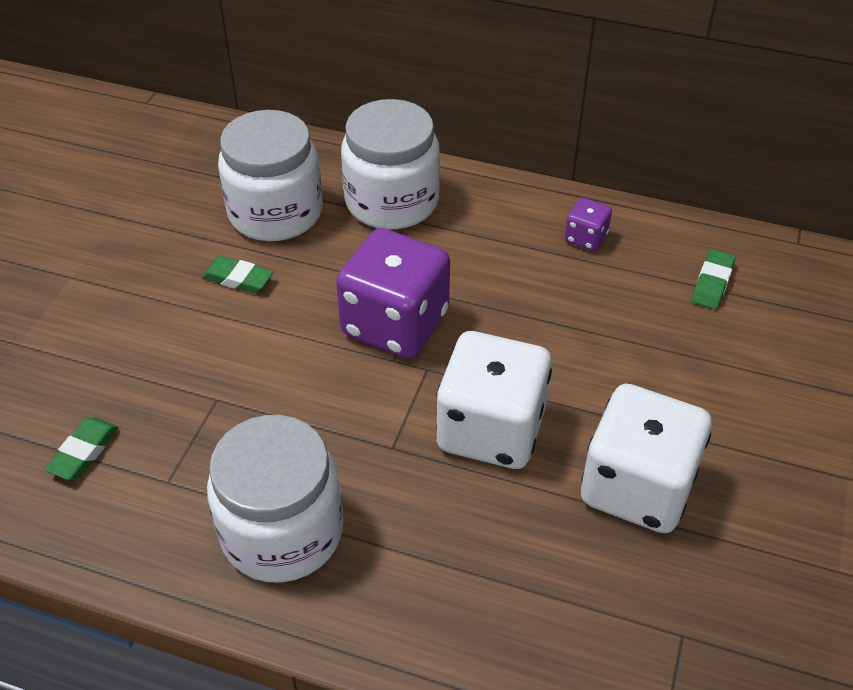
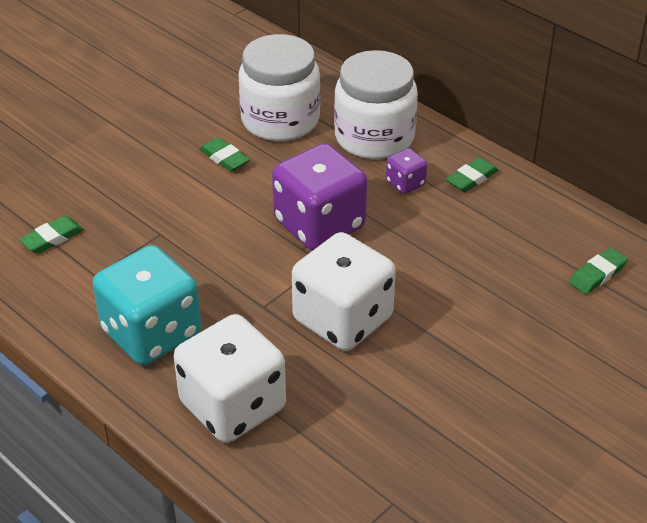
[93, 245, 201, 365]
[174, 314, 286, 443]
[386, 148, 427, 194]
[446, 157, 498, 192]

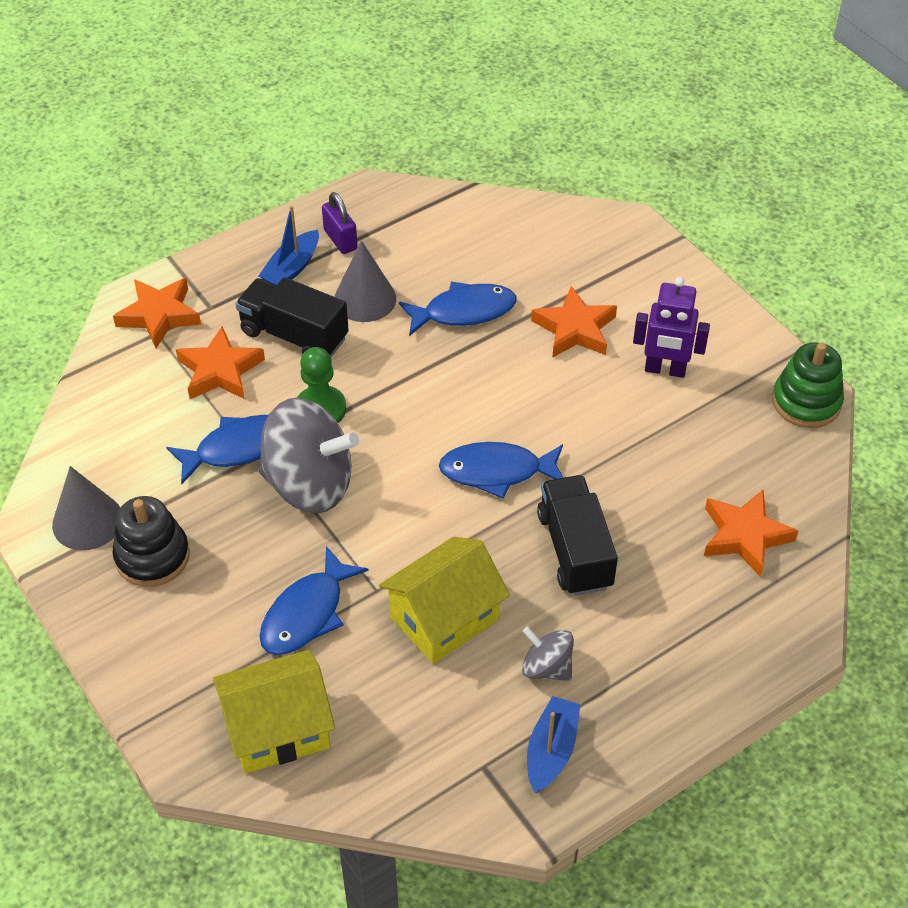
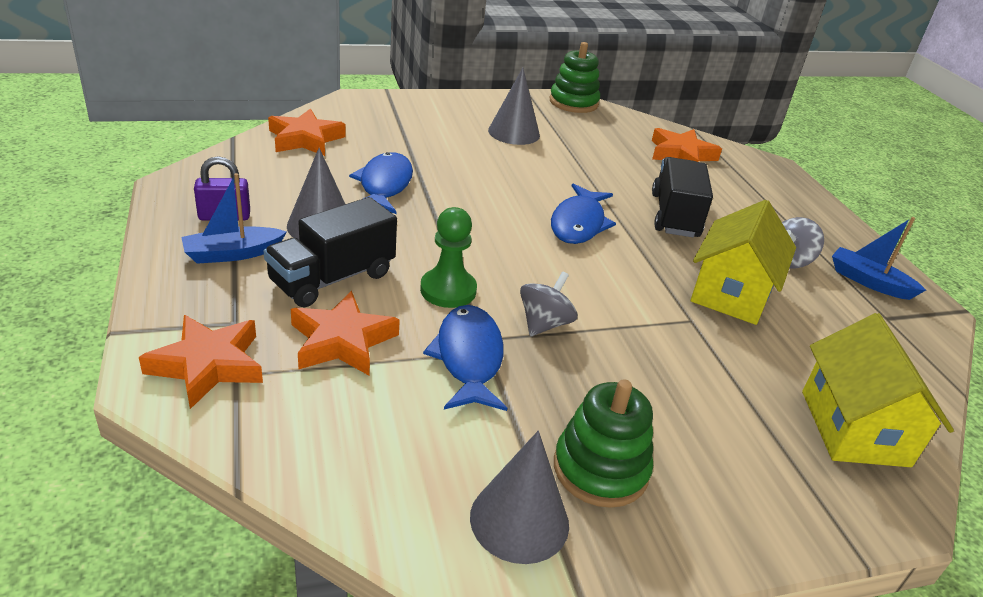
[181, 173, 286, 264]
[268, 108, 346, 156]
[488, 68, 540, 145]
[520, 271, 578, 336]
[554, 379, 653, 508]
[652, 157, 713, 237]
[691, 200, 796, 325]
[260, 546, 369, 655] (first image)

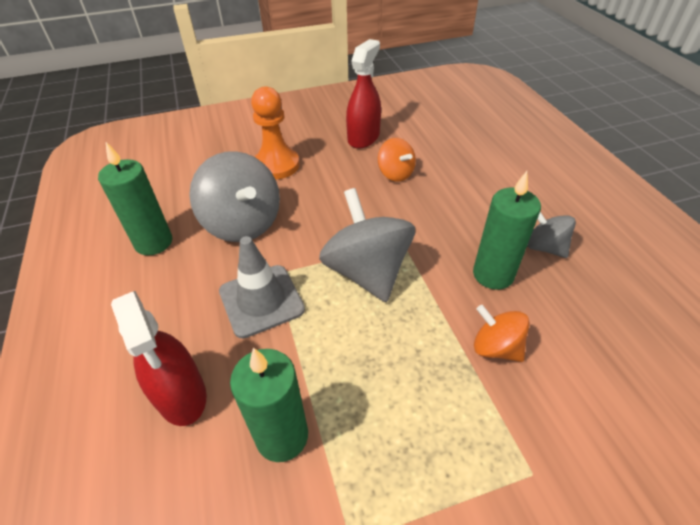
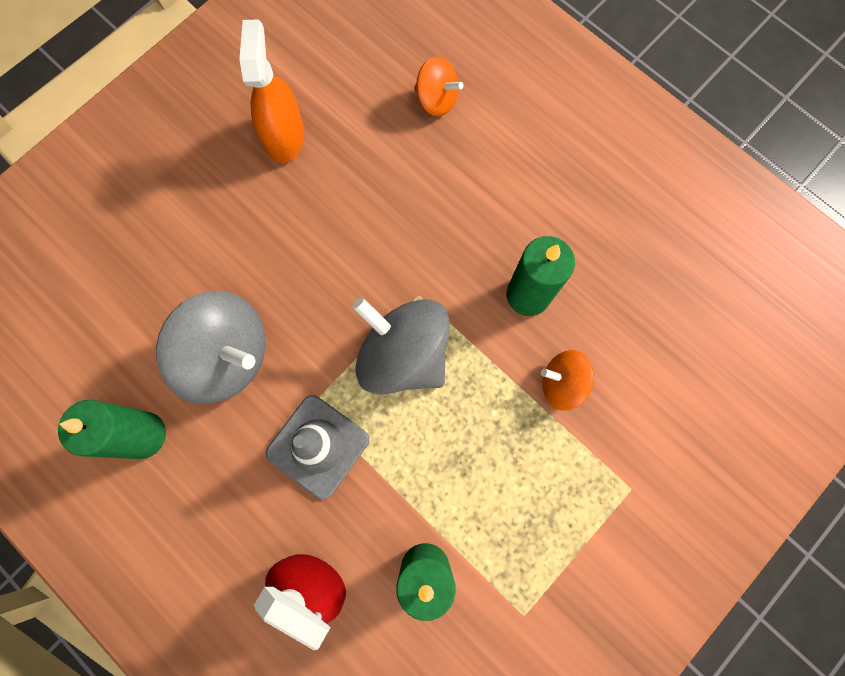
[239, 19, 304, 163]
[414, 57, 463, 116]
[251, 86, 300, 179] (first image)
[527, 212, 576, 258] (first image)

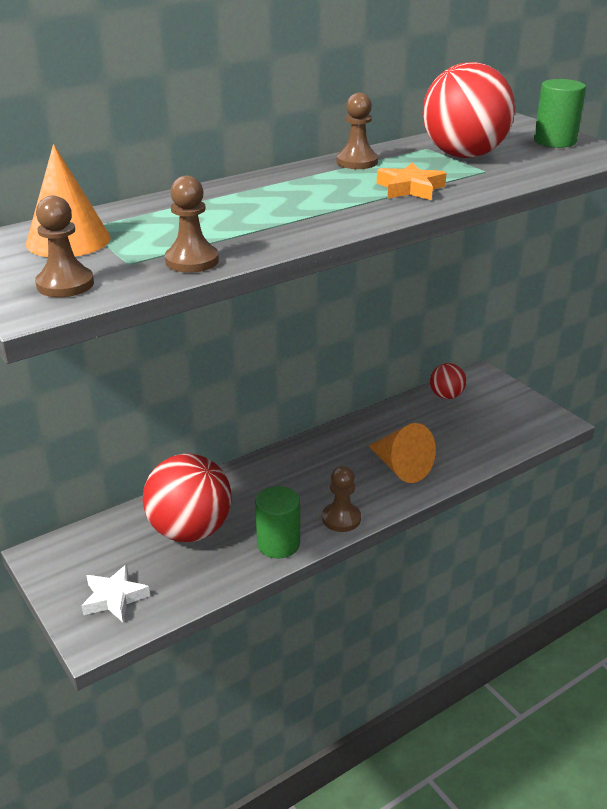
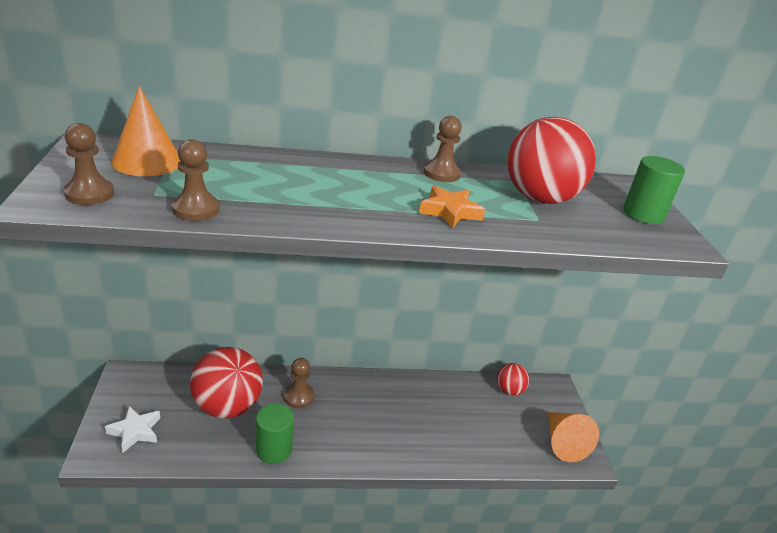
[284, 358, 315, 408]
[548, 412, 599, 462]

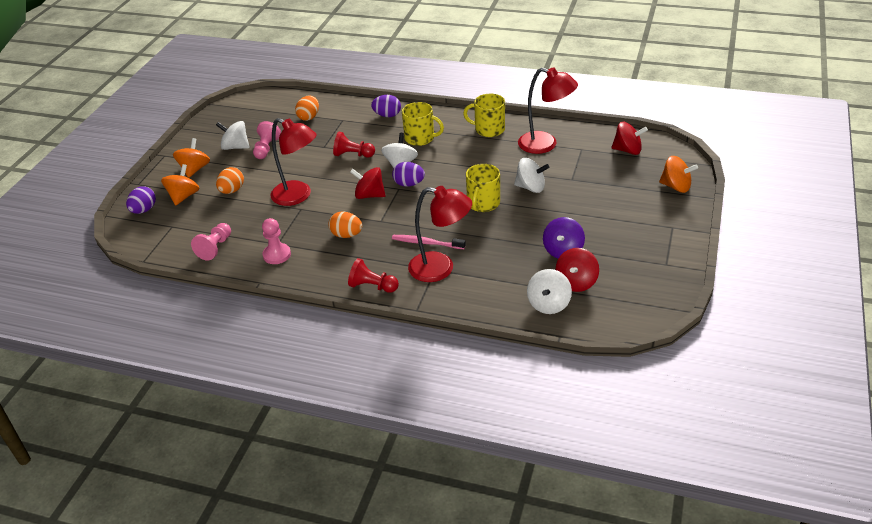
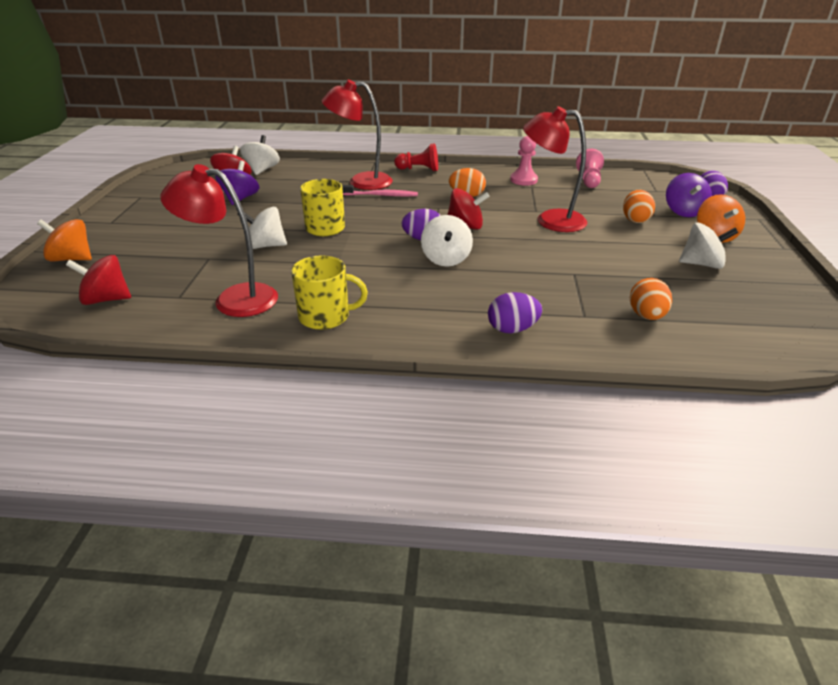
[666, 173, 712, 217]
[253, 121, 281, 159] (first image)
[333, 132, 375, 158] (first image)
[402, 102, 444, 146] (first image)

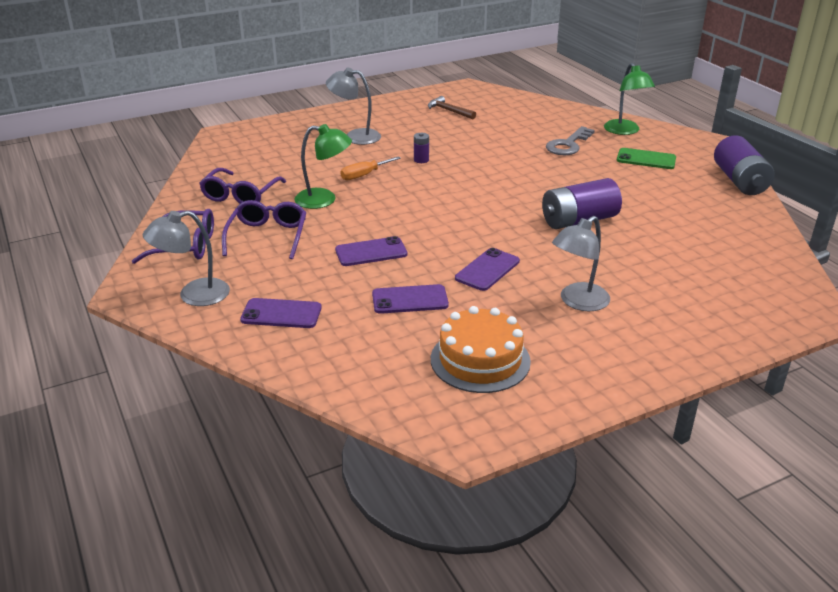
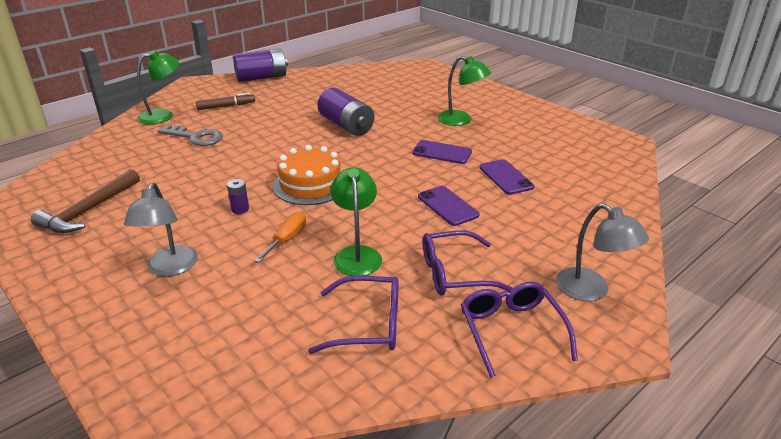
[31, 169, 140, 233]
[196, 93, 255, 110]
[254, 212, 306, 262]
[273, 145, 341, 205]
[438, 56, 491, 126]
[240, 298, 322, 328] (first image)

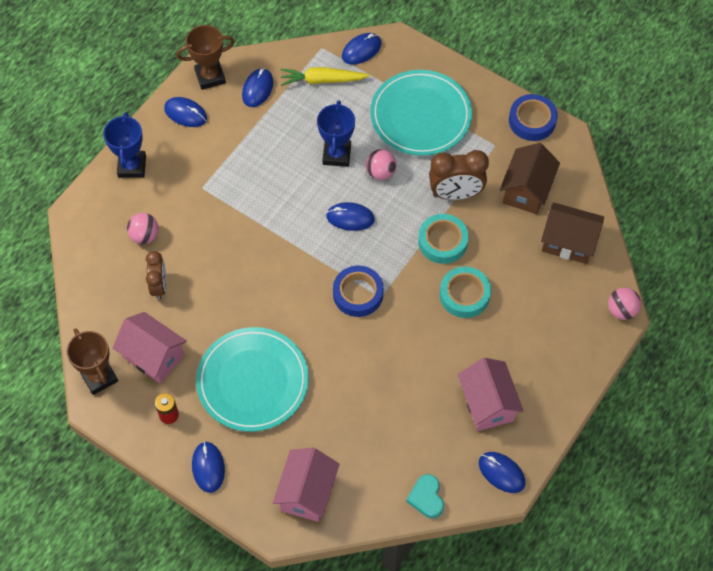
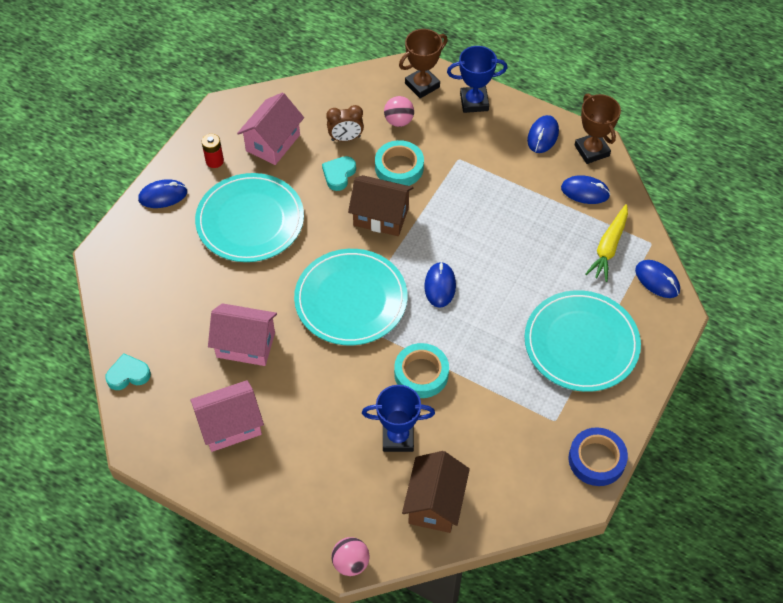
[208, 303, 277, 366]
[294, 249, 407, 345]
[322, 156, 356, 191]
[348, 175, 413, 236]
[362, 385, 435, 452]
[375, 140, 424, 186]
[399, 29, 448, 98]
[585, 204, 628, 282]
[366, 149, 396, 180] (first image)
[429, 150, 489, 200] (first image)
[479, 452, 526, 493] (first image)

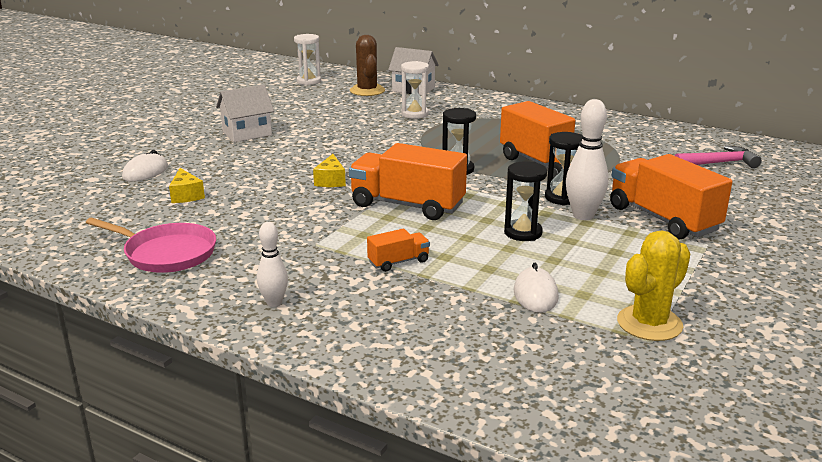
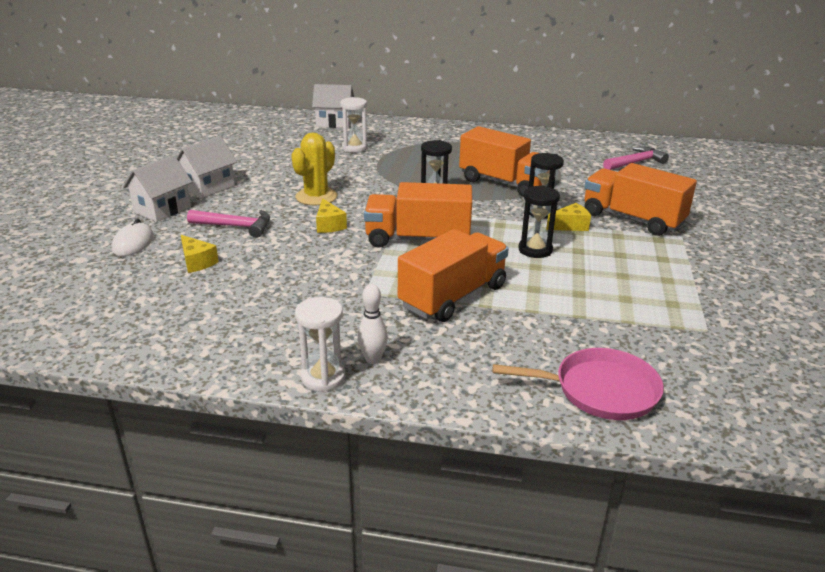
[123, 155, 192, 222]
[187, 210, 270, 238]
[291, 133, 337, 206]
[295, 297, 346, 392]
[398, 229, 509, 322]
[493, 348, 664, 420]
[546, 203, 591, 231]
[350, 35, 385, 96] (first image)
[514, 263, 559, 313] (first image)

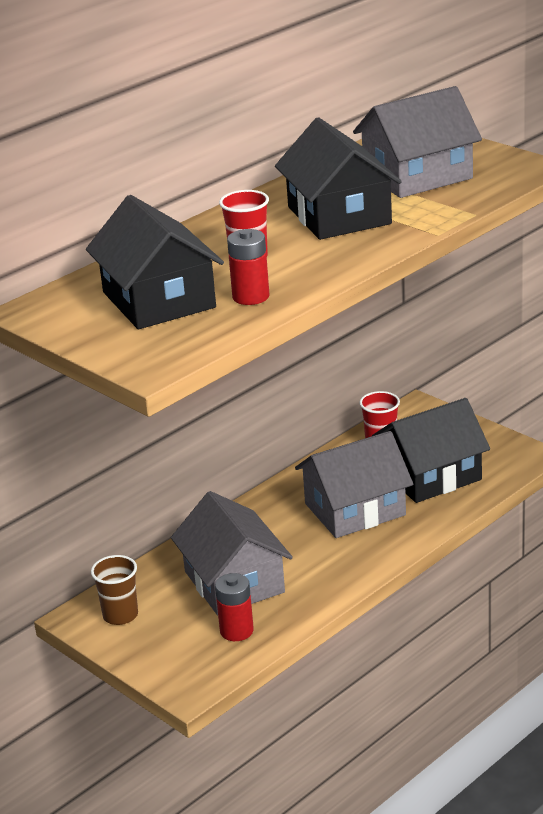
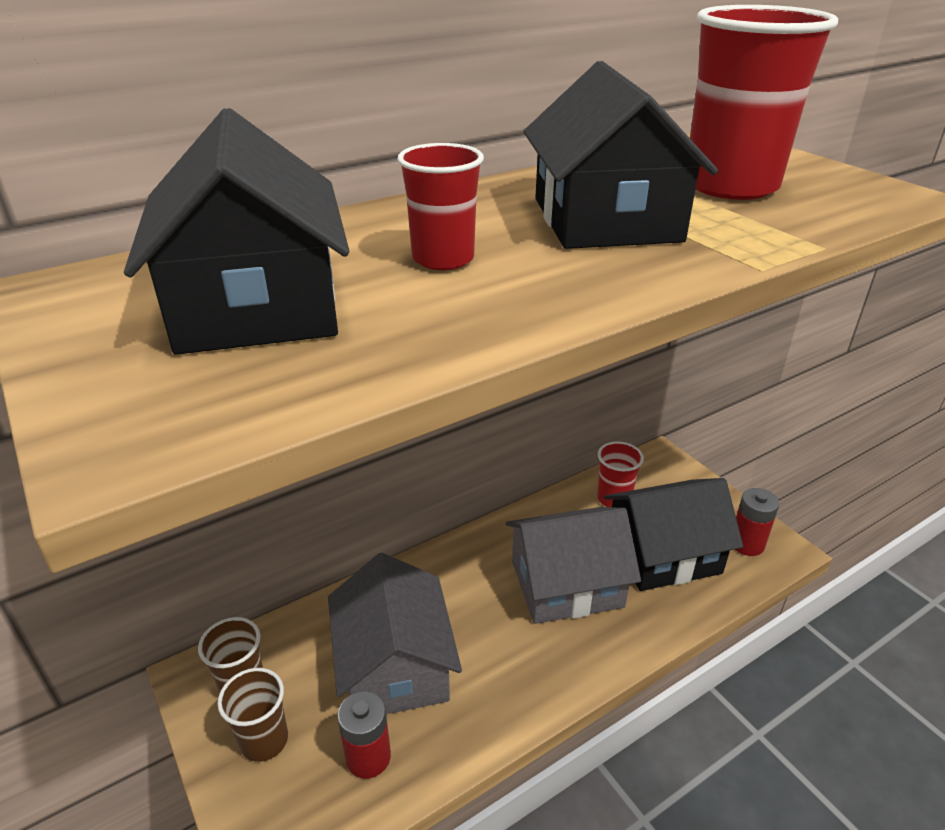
[217, 668, 288, 762]
[690, 5, 838, 200]
[735, 488, 779, 556]

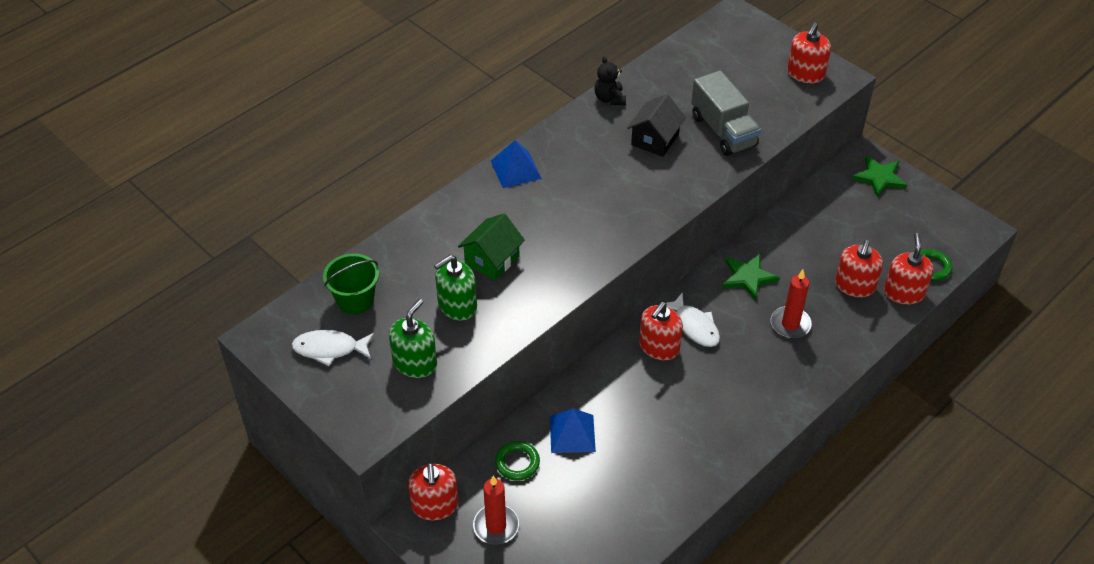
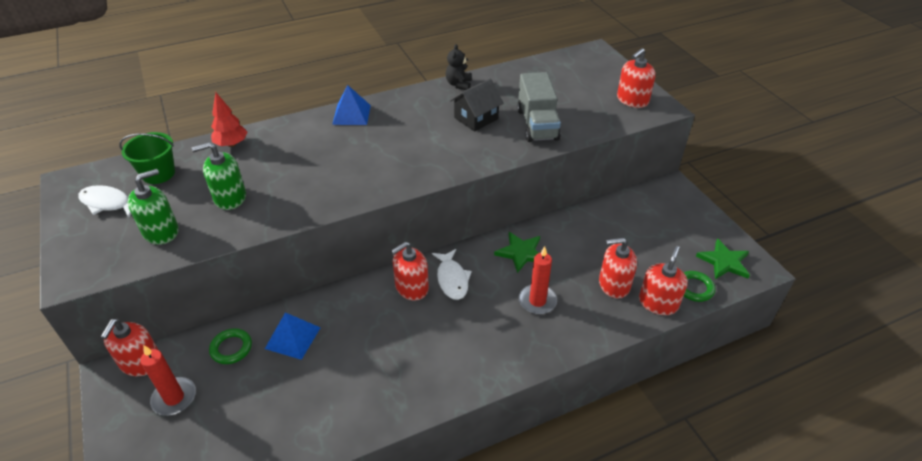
[211, 93, 247, 147]
[599, 238, 637, 299]
[696, 238, 750, 279]
[458, 214, 525, 280] (first image)

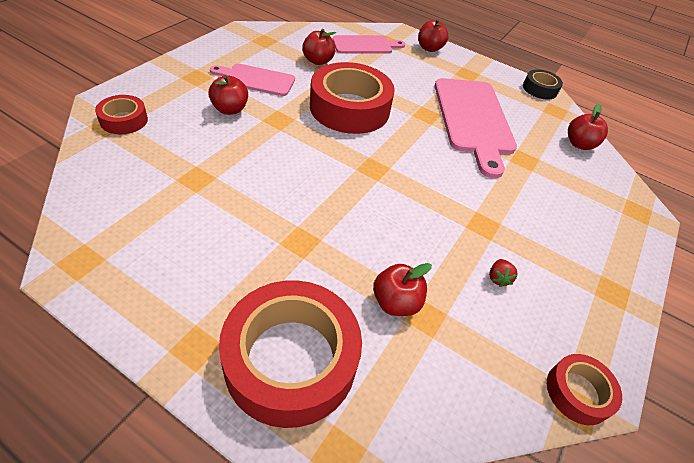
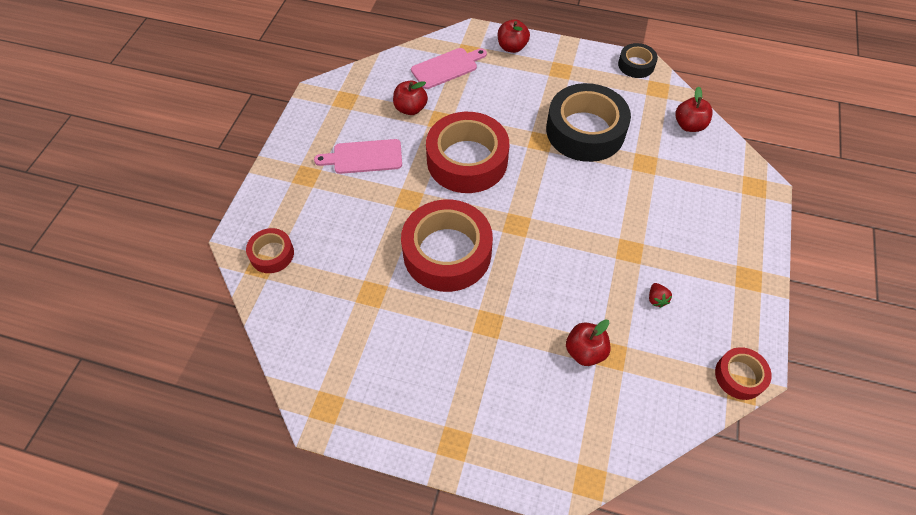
[401, 200, 493, 292]
[546, 83, 631, 162]
[208, 75, 248, 115] (first image)

